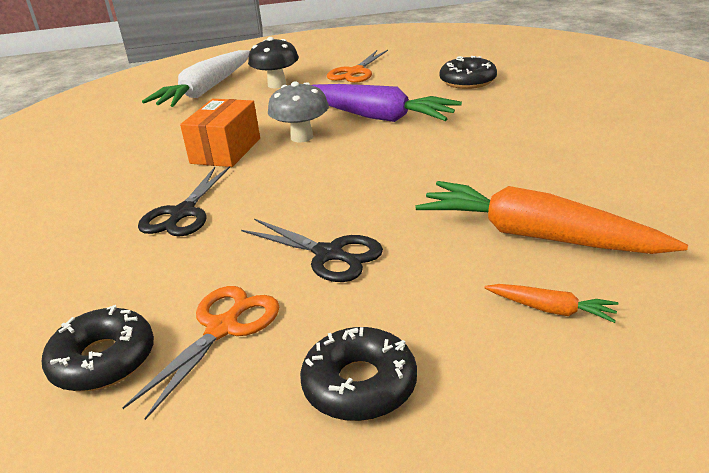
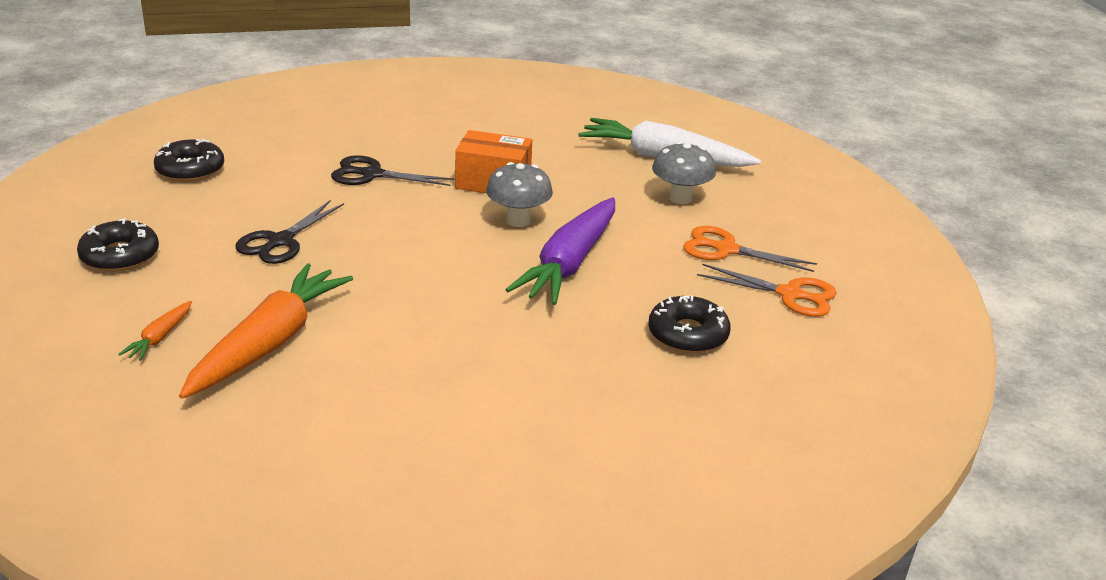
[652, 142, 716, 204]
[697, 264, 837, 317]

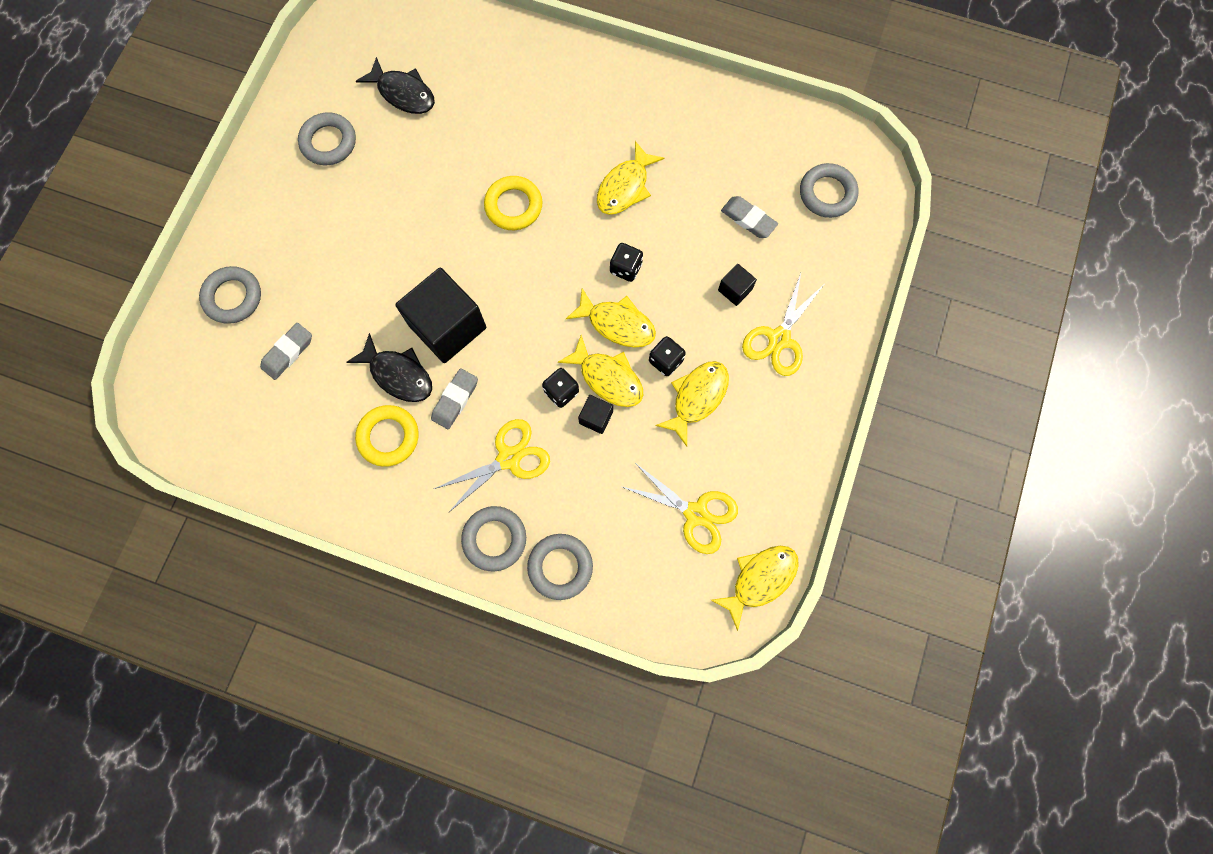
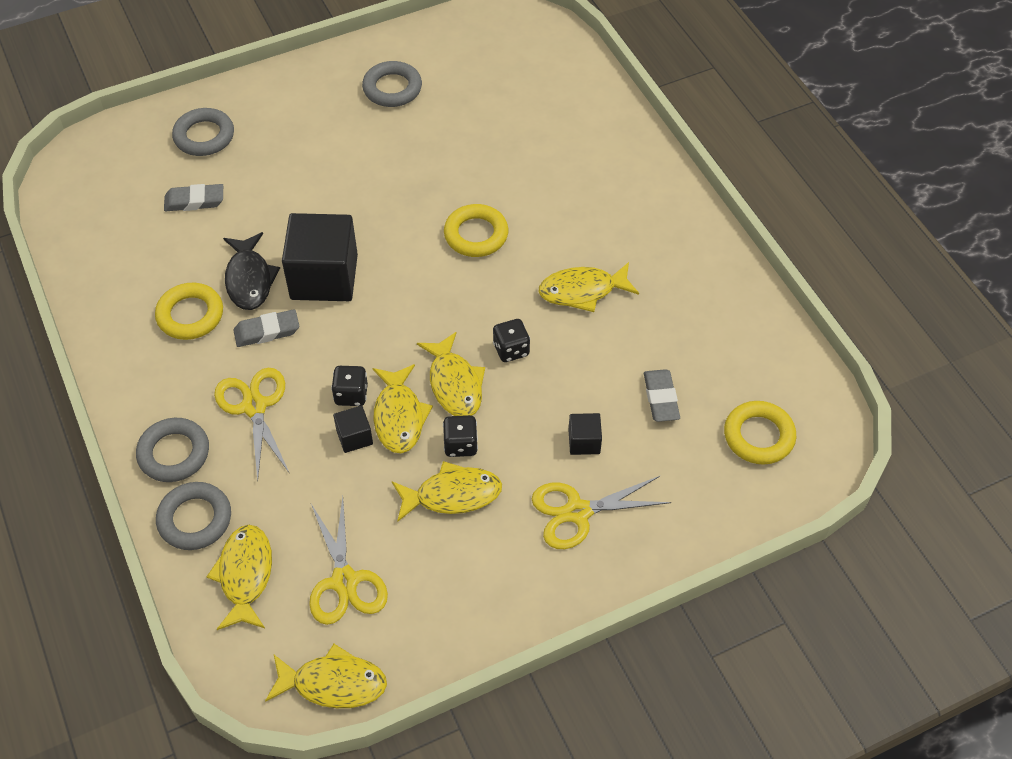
[206, 525, 272, 630]
[214, 368, 290, 481]
[724, 401, 796, 465]
[356, 57, 435, 114] (first image)

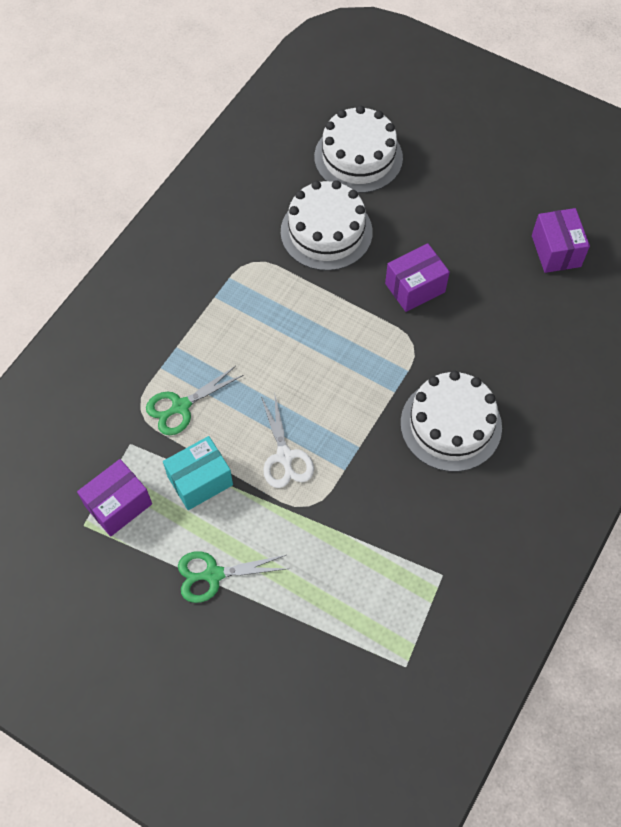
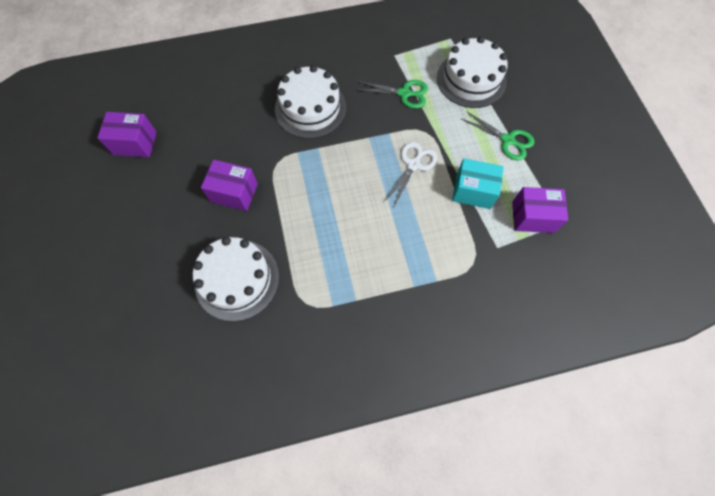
[97, 112, 157, 157]
[355, 80, 428, 109]
[437, 36, 508, 108]

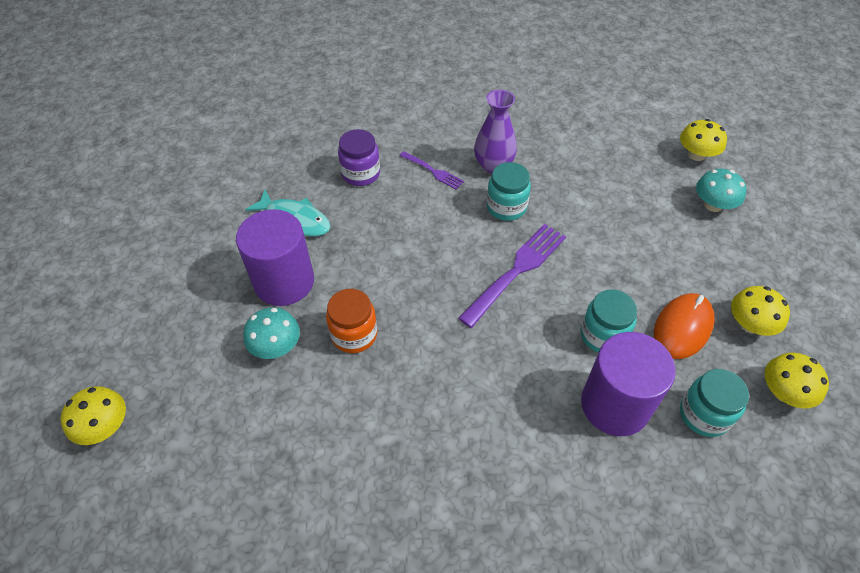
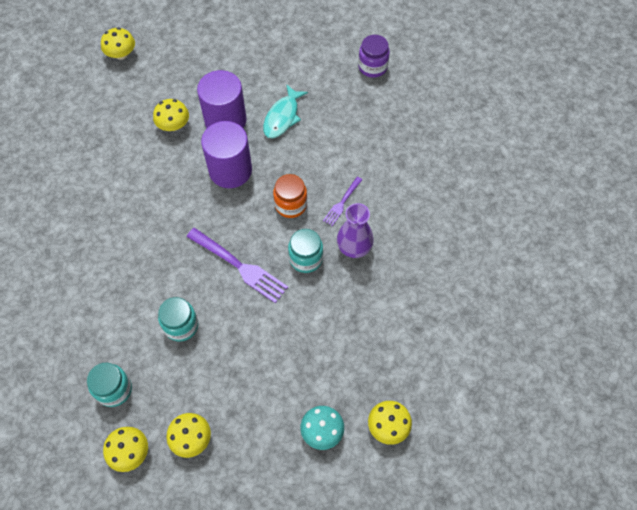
[153, 99, 189, 131]
[201, 121, 252, 188]
[273, 174, 307, 218]
[358, 35, 390, 78]
[654, 293, 715, 359] (first image)

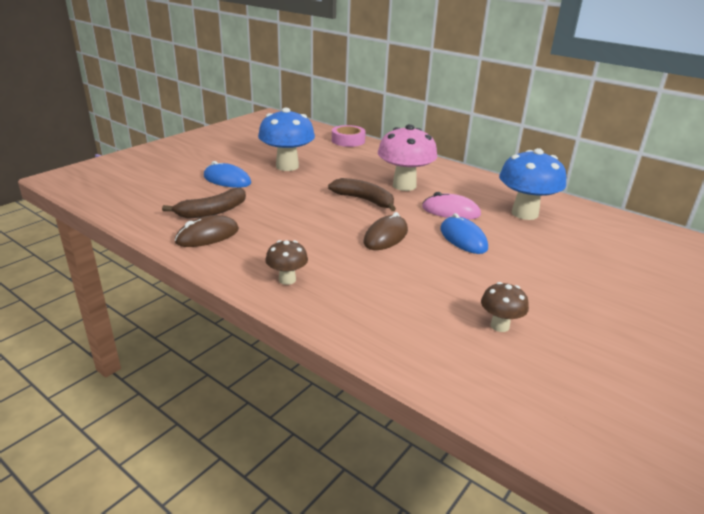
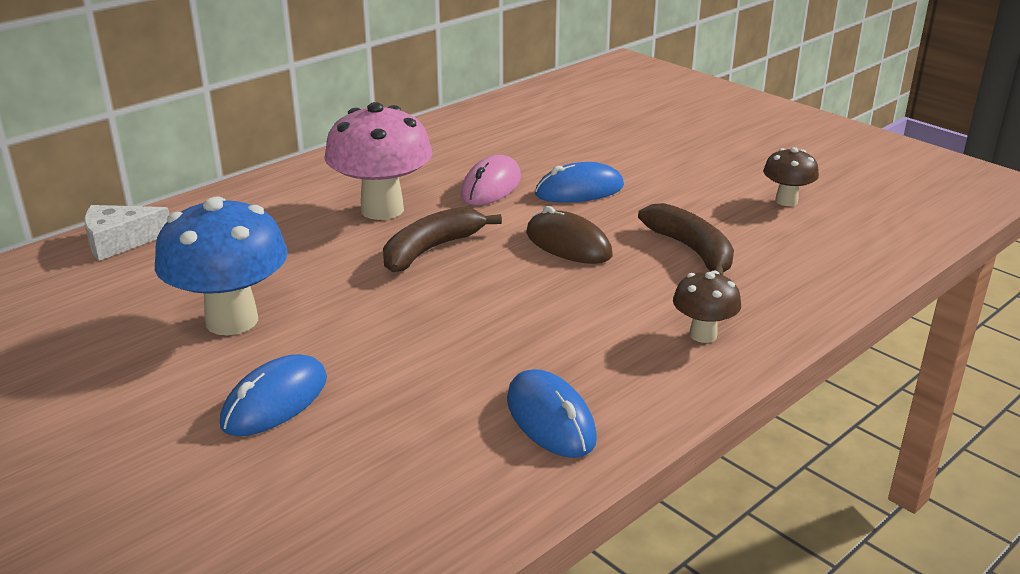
[84, 205, 169, 261]
[507, 369, 597, 458]
[638, 203, 734, 275]
[499, 148, 566, 220] (first image)

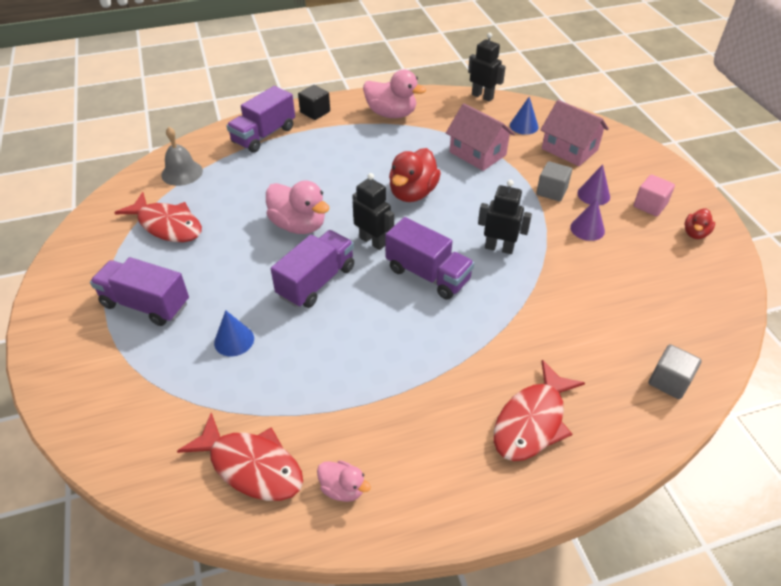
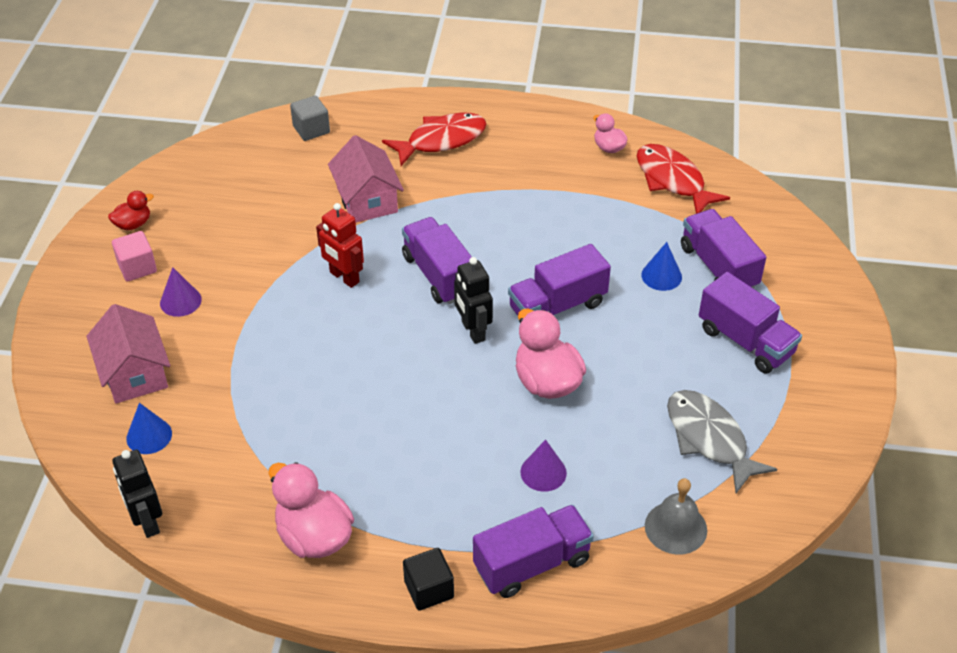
[316, 203, 364, 288]
[328, 135, 404, 223]
[520, 439, 567, 492]
[667, 390, 777, 493]
[681, 209, 766, 289]
[389, 148, 441, 202] (first image)
[536, 161, 572, 201] (first image)

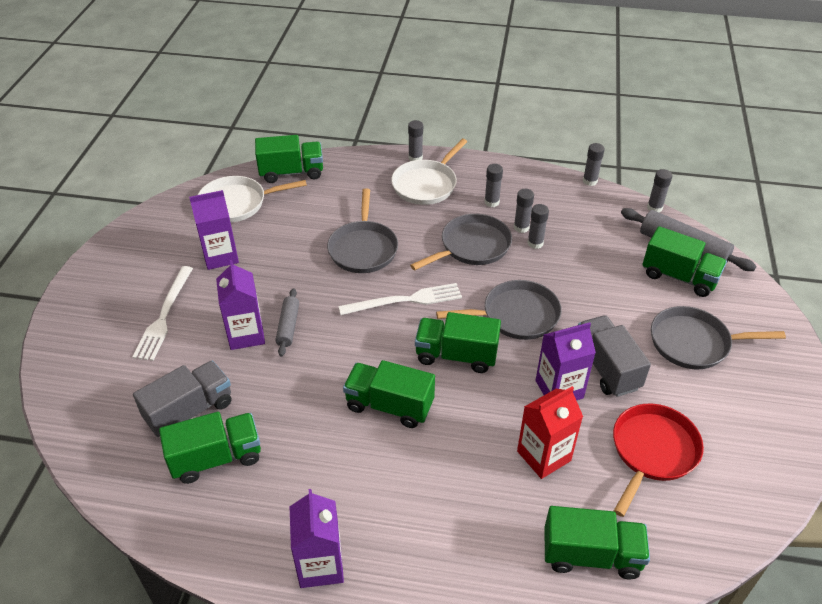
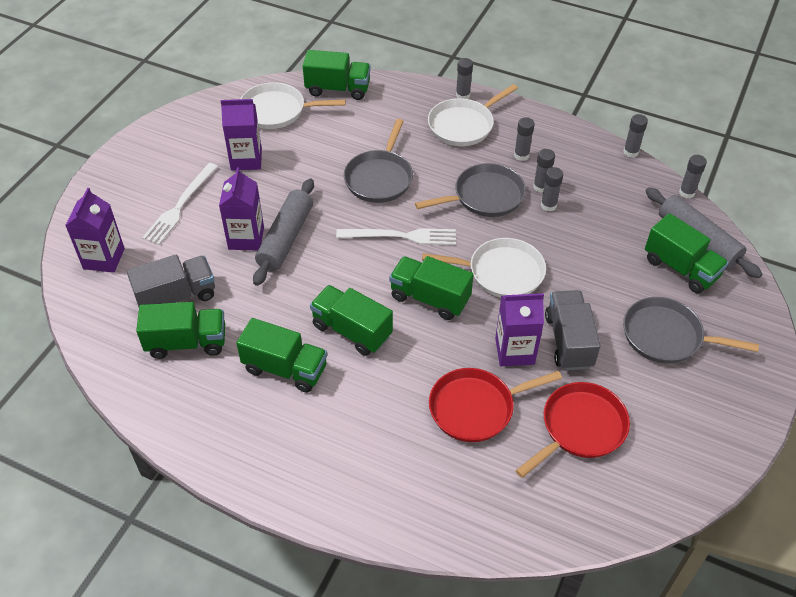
[65, 188, 125, 273]
[236, 318, 327, 393]
[253, 178, 314, 286]
[422, 238, 546, 298]
[429, 368, 562, 442]

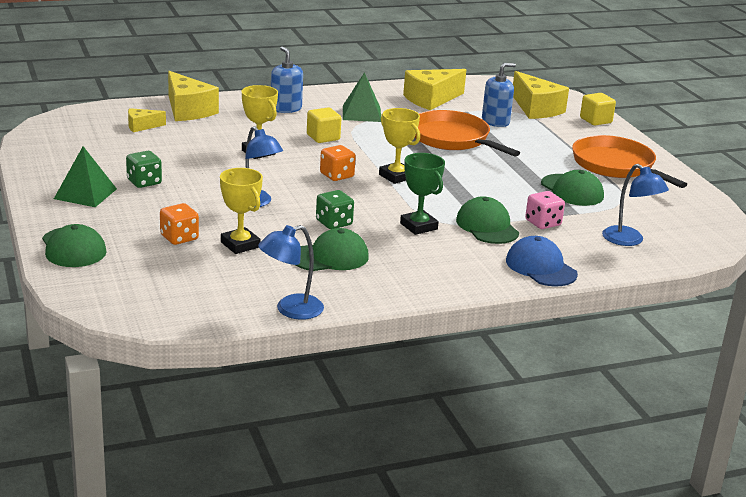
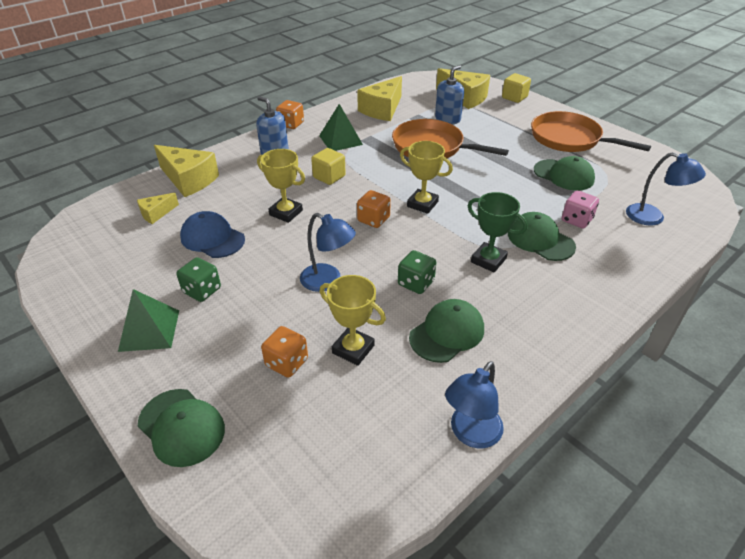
[180, 211, 245, 258]
[276, 100, 304, 129]

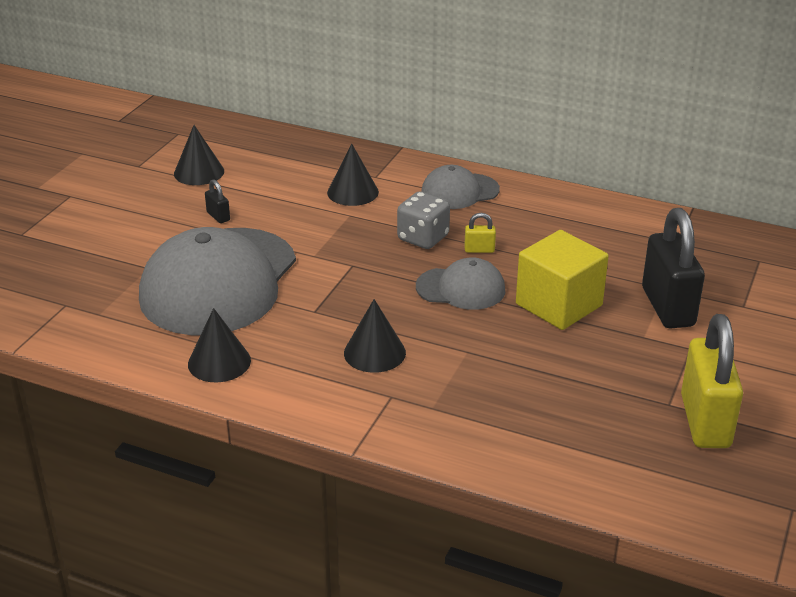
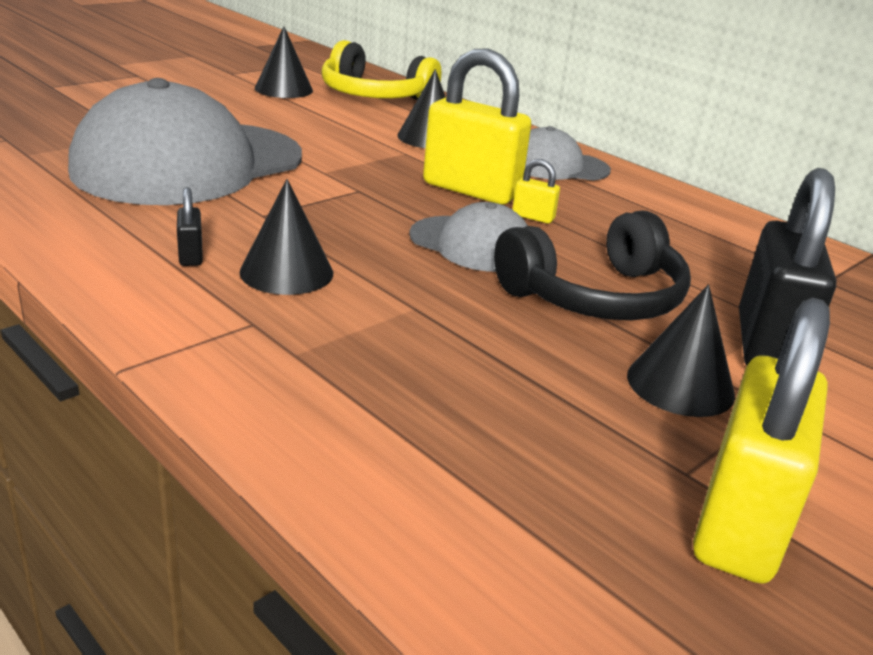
[177, 187, 203, 266]
[321, 40, 441, 99]
[423, 49, 531, 205]
[494, 211, 691, 320]
[627, 284, 735, 417]

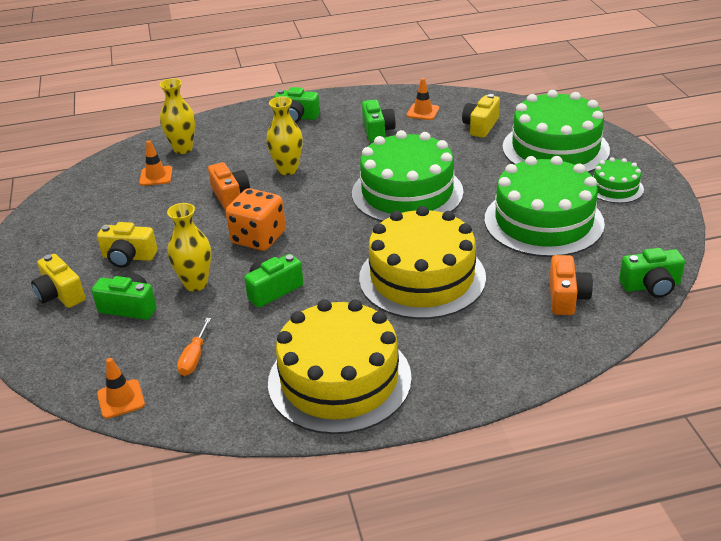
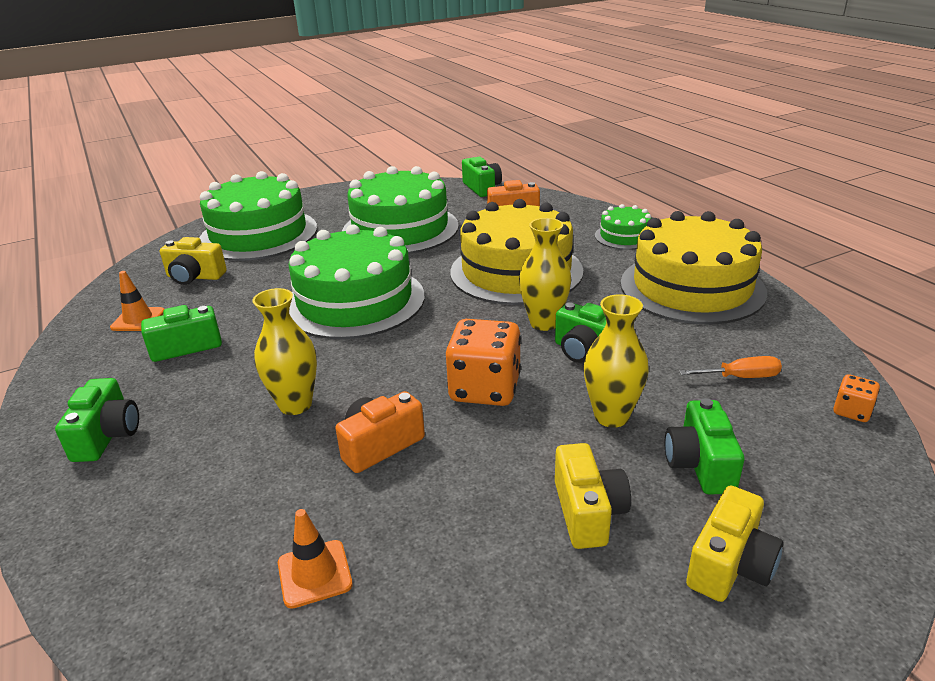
[519, 218, 571, 331]
[595, 204, 651, 250]
[833, 374, 880, 422]

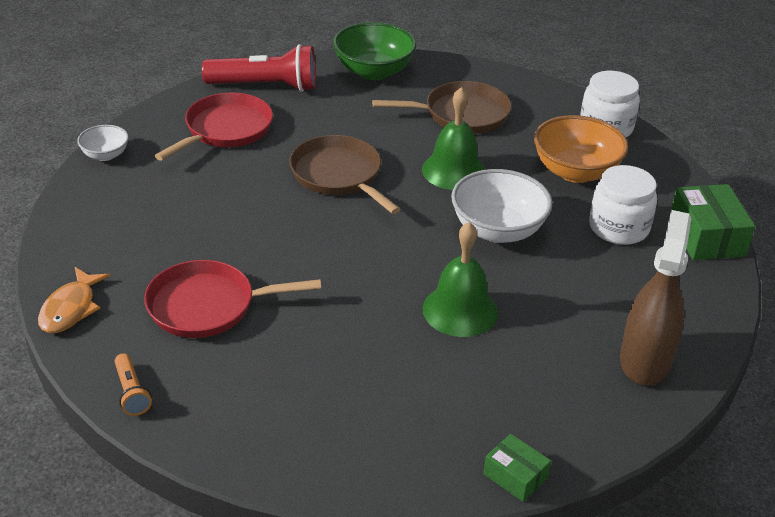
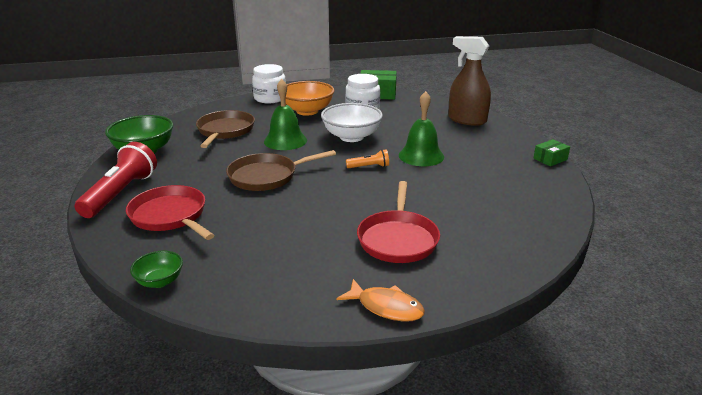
[130, 251, 183, 288]
[346, 149, 389, 168]

